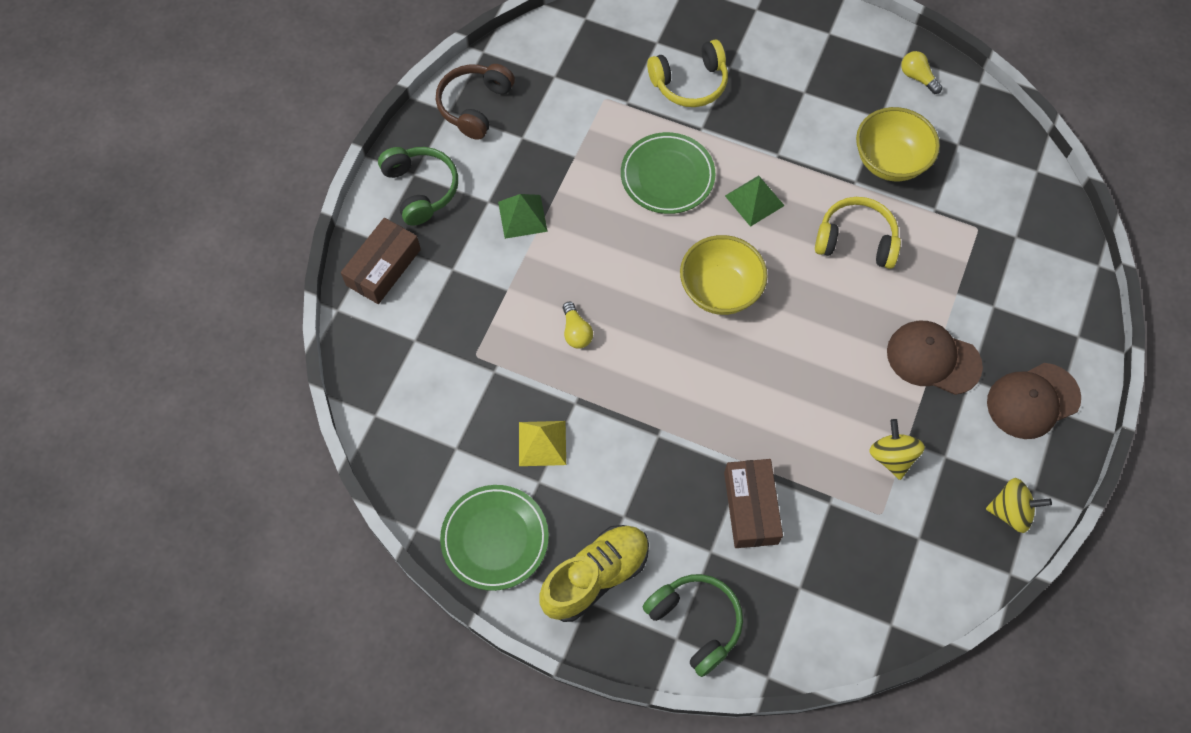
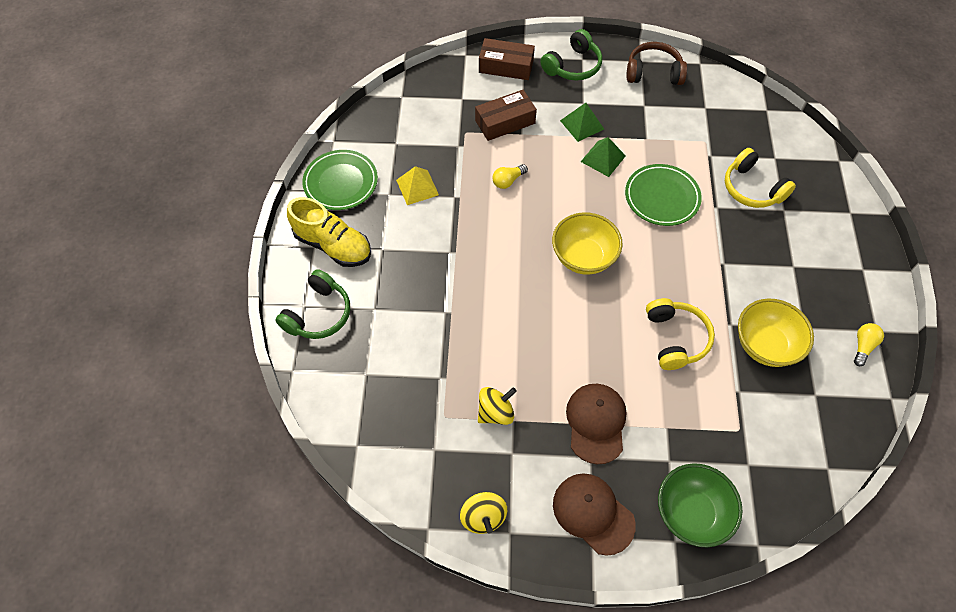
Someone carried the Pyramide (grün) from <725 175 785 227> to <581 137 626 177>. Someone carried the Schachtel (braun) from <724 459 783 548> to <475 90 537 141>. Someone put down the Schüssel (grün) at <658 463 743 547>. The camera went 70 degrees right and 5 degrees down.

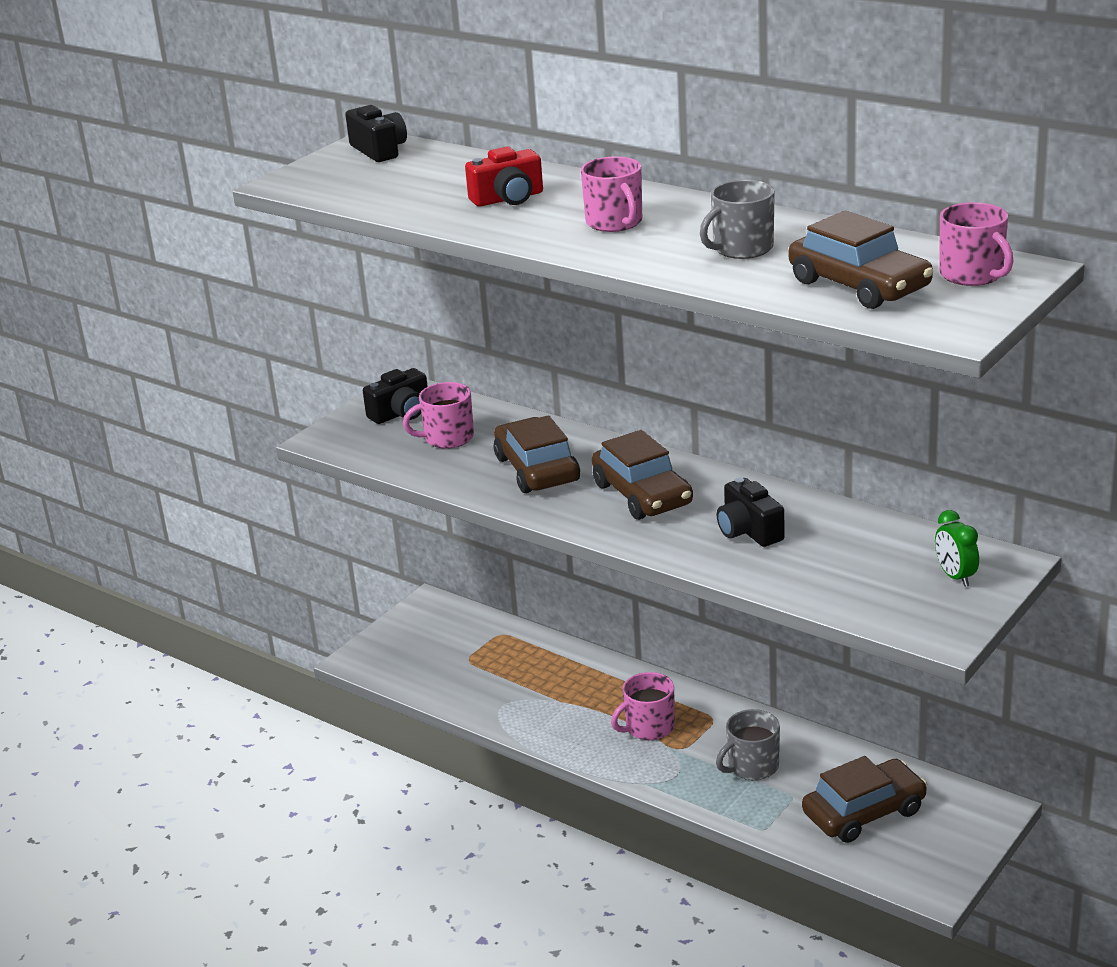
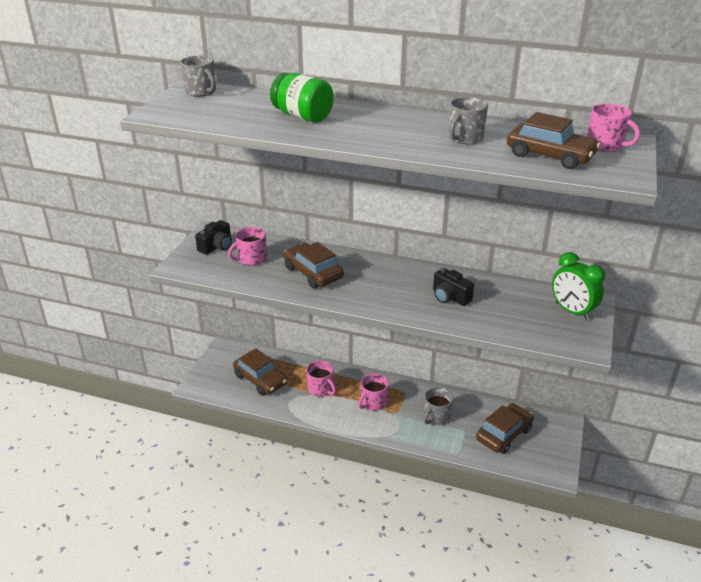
Someone swapped the Kamera (schwarz) at <345 105 407 162> for the Tasse (grau) at <180 56 216 97>. Someone swapped the Kamera (rot) at <465 147 543 207> for the Einmachglas (grün) at <270 73 334 123>. Someone carried the Tasse (rosa) from <581 156 642 232> to <306 361 336 397>. Someone carried the Auto (braun) from <592 430 693 520> to <233 348 287 396>. Someone scaled the Wecker (grün) at <935 510 979 587> by 1.67. The camera went 20 degrees left and 5 degrees up.

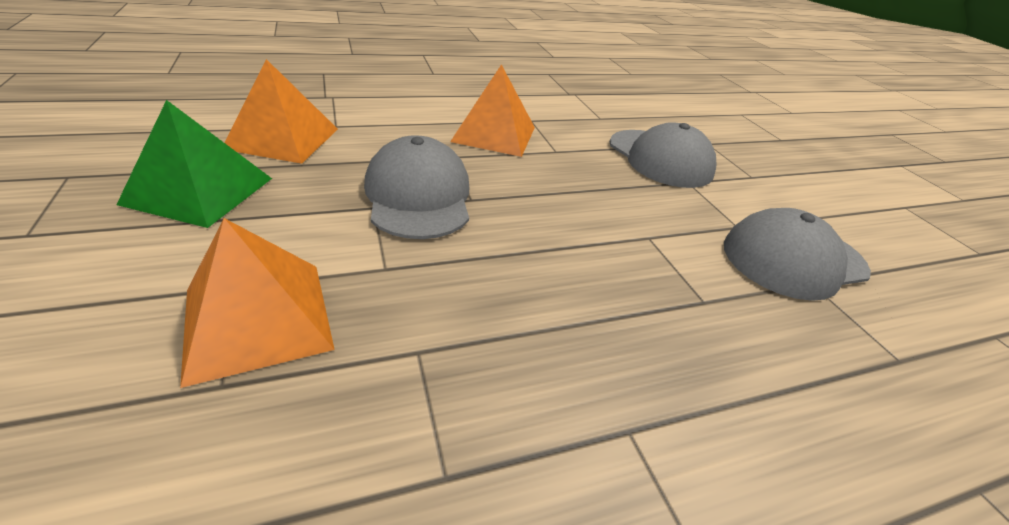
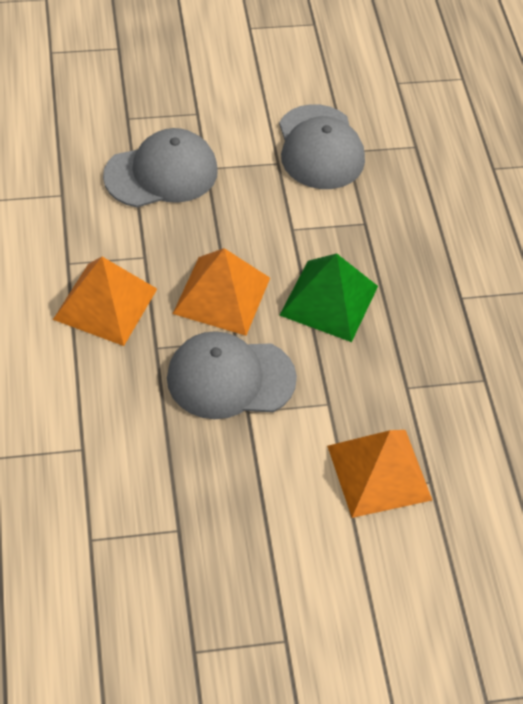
Someone carried the Pyramide (orange) from <224 59 338 164> to <173 248 270 336>. Someone carried the Pyramide (grün) from <116 100 272 228> to <279 253 378 342>. The camera went 80 degrees left and 15 degrees up.

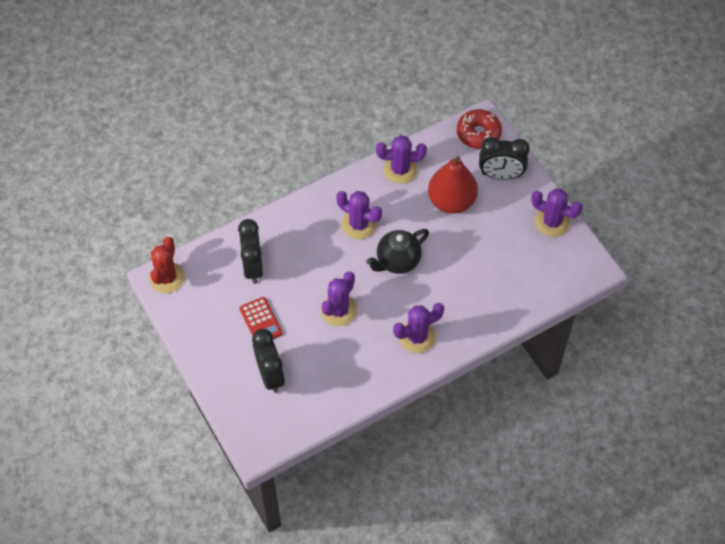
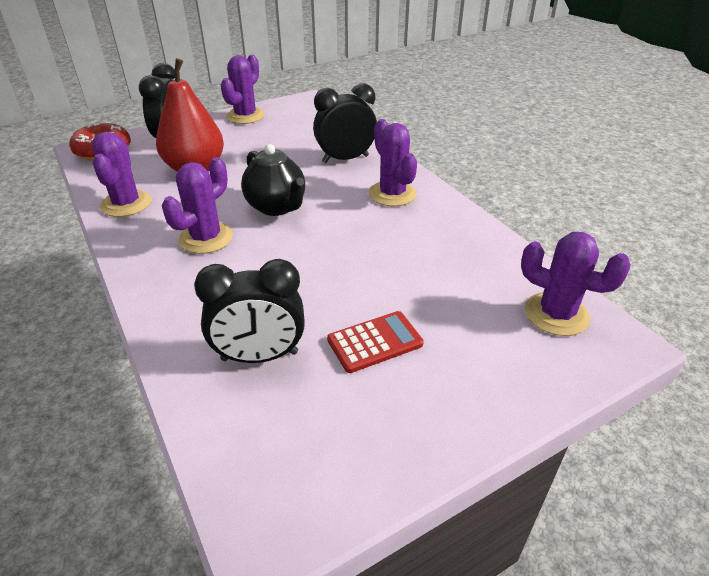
Someone took away the Kaktus (rot) at <149 237 185 293>. Someone carried the Kaktus (lila) from <321 272 357 326> to <521 232 631 336>. Someone carried the Wecker (schwarz) from <252 329 285 393> to <313 83 377 163>. The camera went 90 degrees left and 20 degrees down.

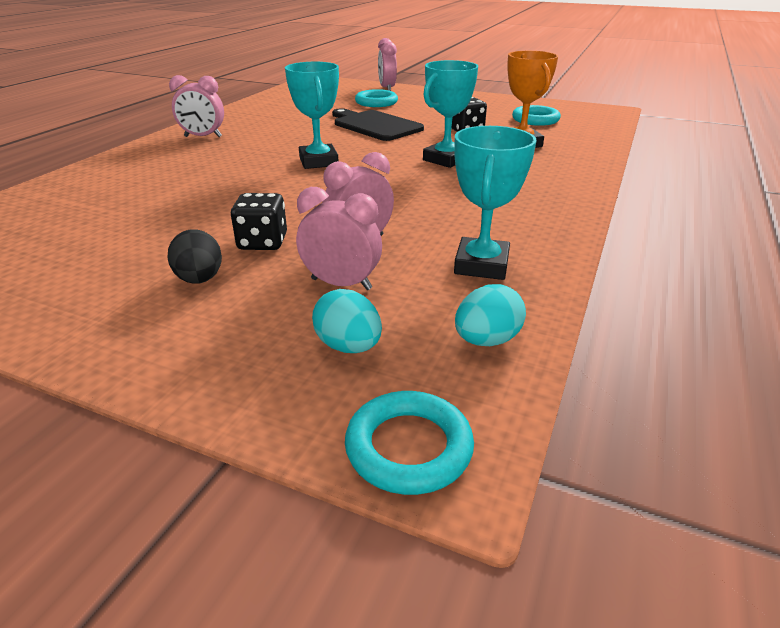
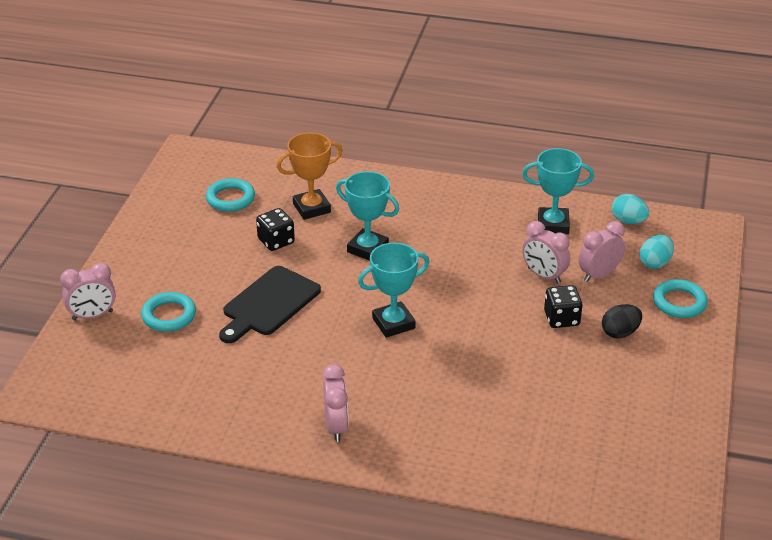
Someone rotated the Wecker (rosa) at <296 187 382 290> by 45 degrees clockwise. Someone carried the Ring (türkis) from <345 391 474 495> to <653 279 708 318>. The camera went 100 degrees left and 5 degrees up.

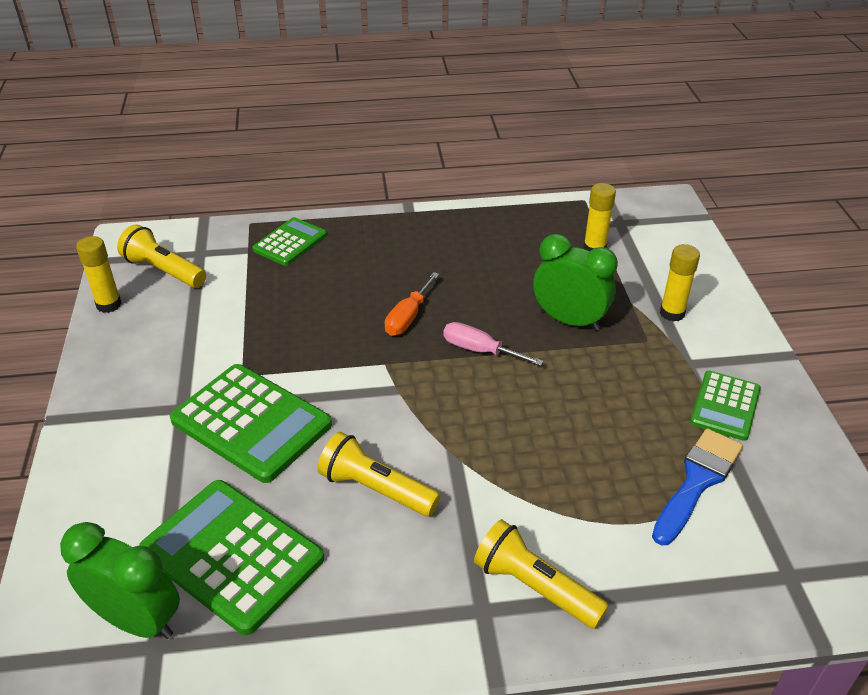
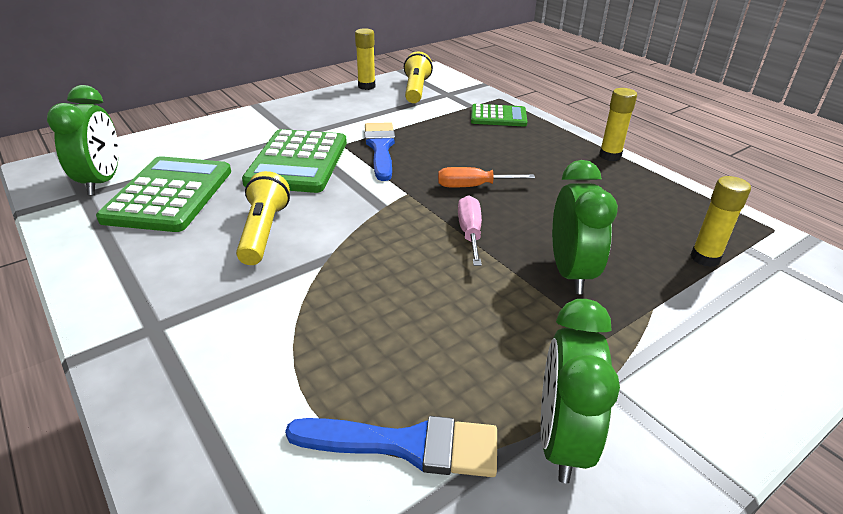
Someone carried the Klebestift (gelb) from <660 244 700 322> to <599 88 637 161>. Someone swapped the Taschenrechner (grün) at <690 371 761 441> for the Wecker (grün) at <541 299 620 483>. Someone took away the Taschenlampe (gelb) at <474 519 609 629>. Someone put down the Pinsel (blau) at <365 122 395 181>. The camera went 60 degrees right and 5 degrees down.

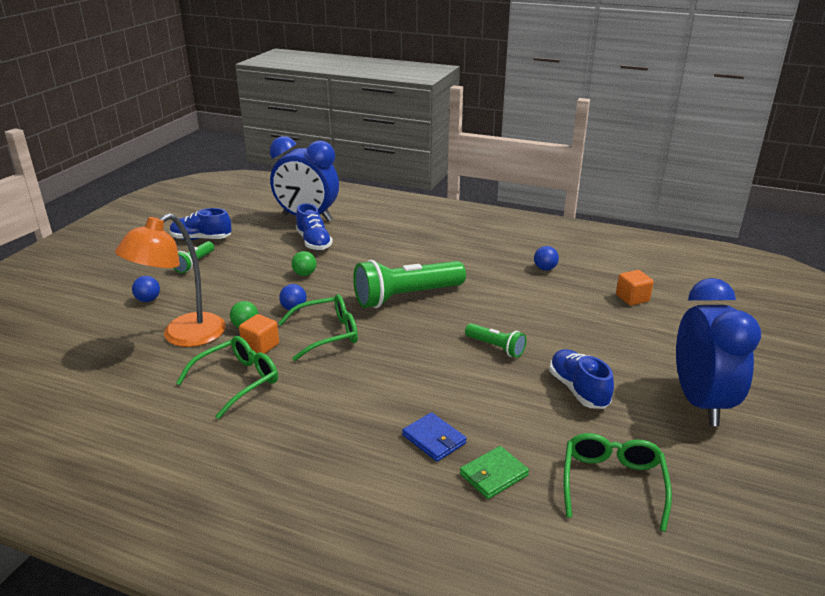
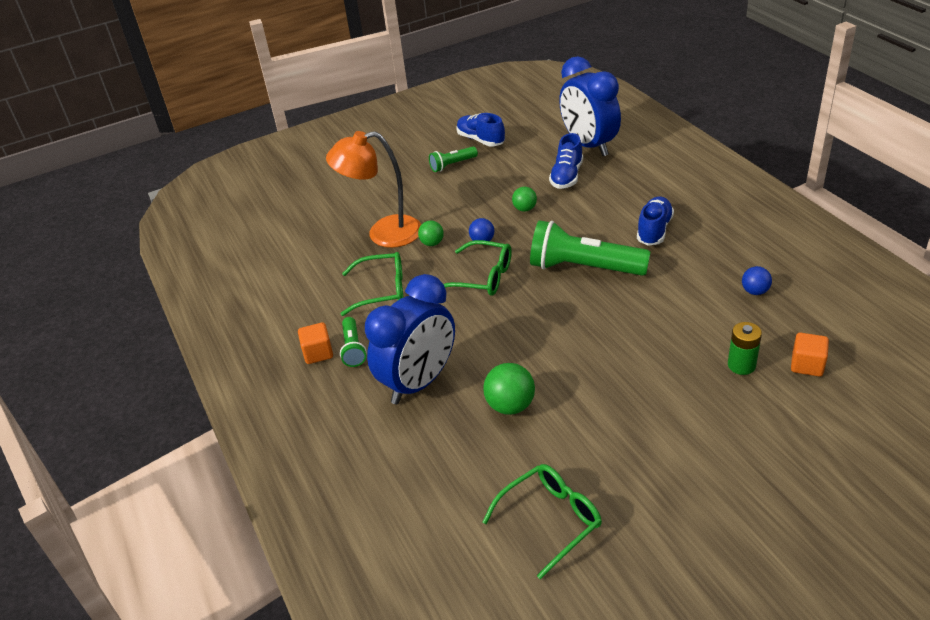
Someone took away the Ball (blau) at <132 276 160 302>. Someone carried the Wecker (blau) from <676 278 761 426> to <365 274 455 404>. Someone carried the Kubus (orange) from <239 314 279 354> to <298 323 333 364>. Someone carried the Taschenlampe (grün) from <465 323 527 358> to <340 317 367 367>. Someone carried the Schuh (blau) from <549 349 614 409> to <637 197 674 246>. Someone took away the Geldbörse (blau) at <402 412 467 462>. Someone took away the Geldbörse (grün) at <460 446 529 499>. Someone put down the Batterie (grün) at <728 322 762 375>. Someone put down the Ball (grün) at <483 363 535 415>. The camera went 45 degrees right and 10 degrees up.

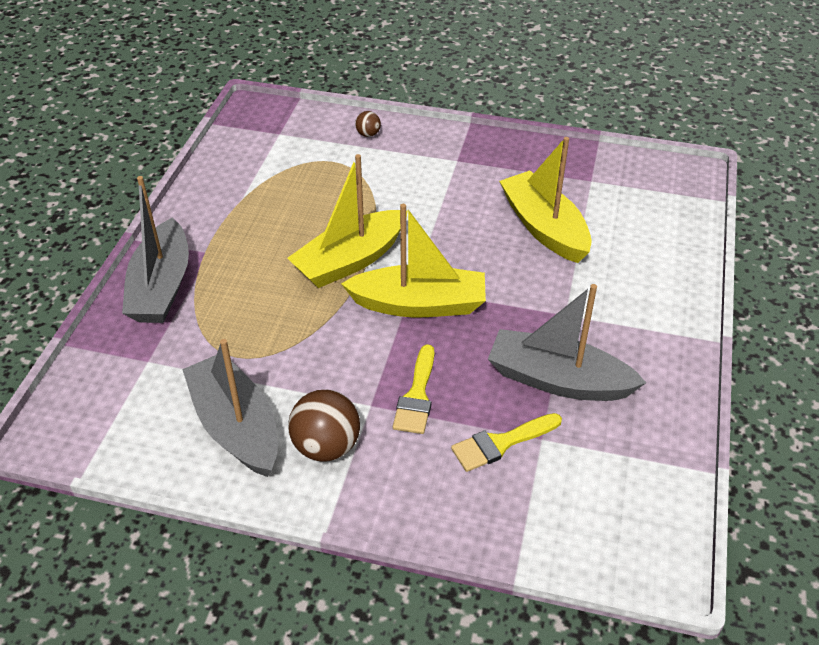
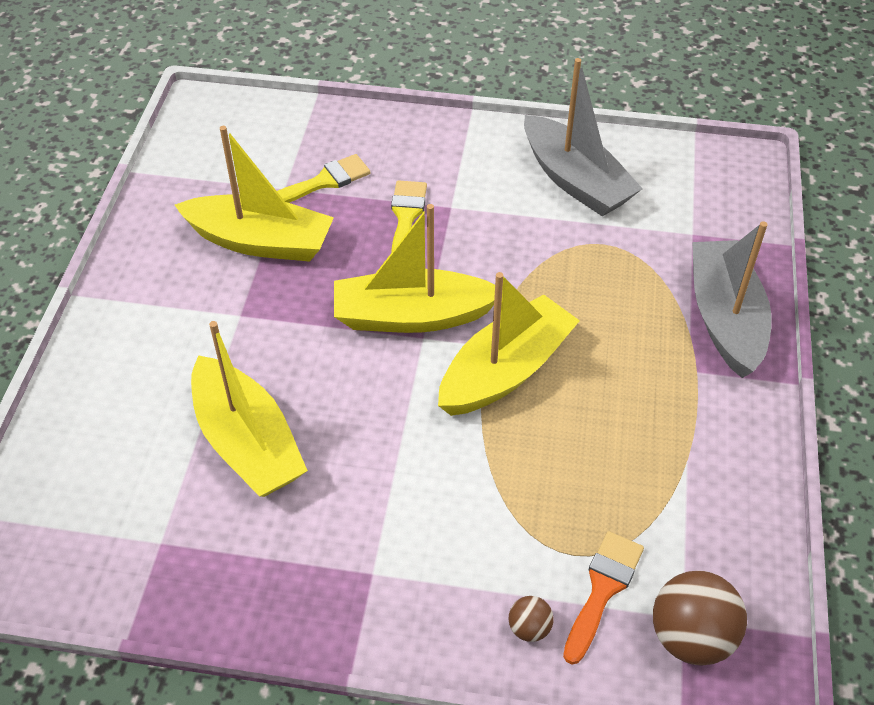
Someone repainted the Boot (grau) at <488 284 646 401>, which became the Boot (gelb) at <175 126 334 262>. Someone carried the Ball (braun) from <288 390 360 462> to <653 571 747 665>. Someone put down the Pinsel (orange) at <563 531 644 664>. The camera went 175 degrees right and 5 degrees up.

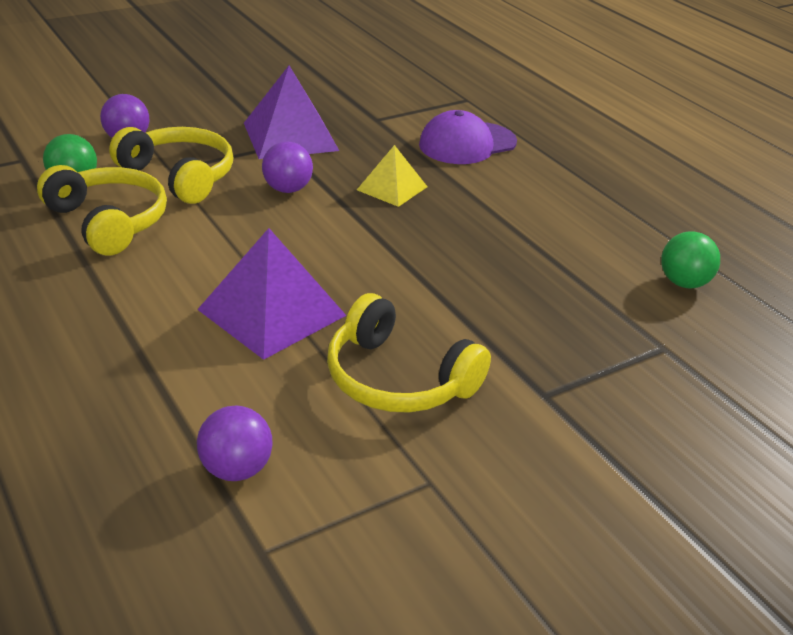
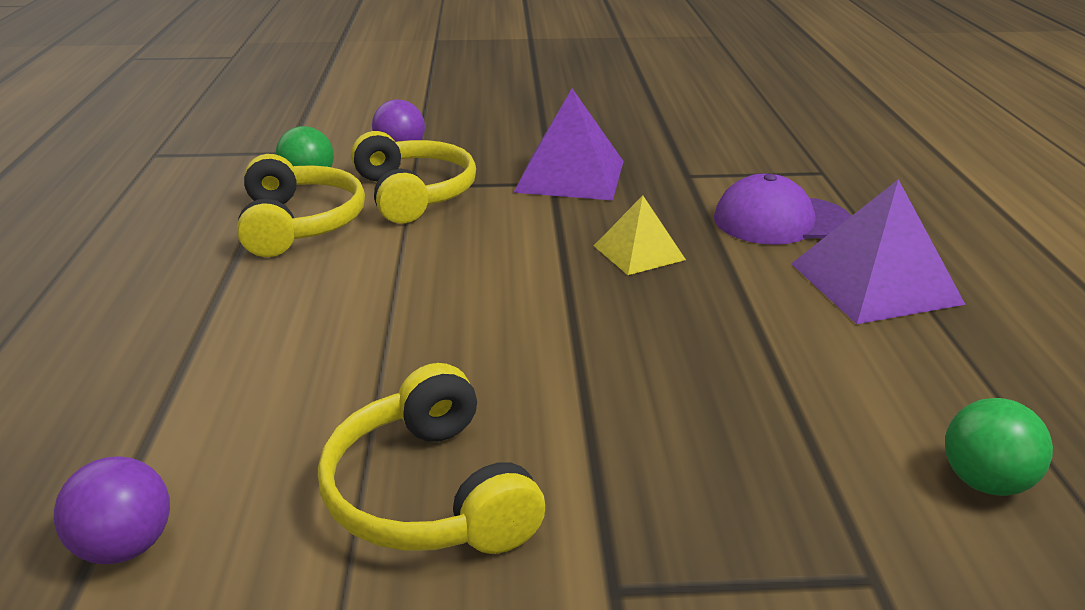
Someone took away the Ball (lila) at <262 142 313 193>. Someone carried the Pyramide (lila) from <197 228 347 360> to <791 179 966 324>. The camera went 30 degrees right and 5 degrees down.

